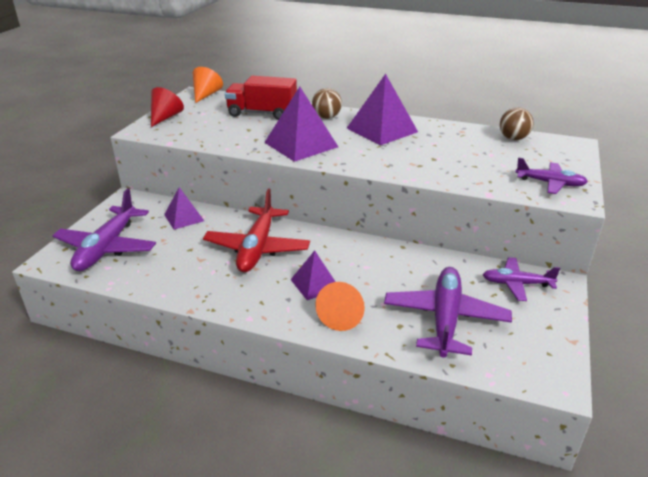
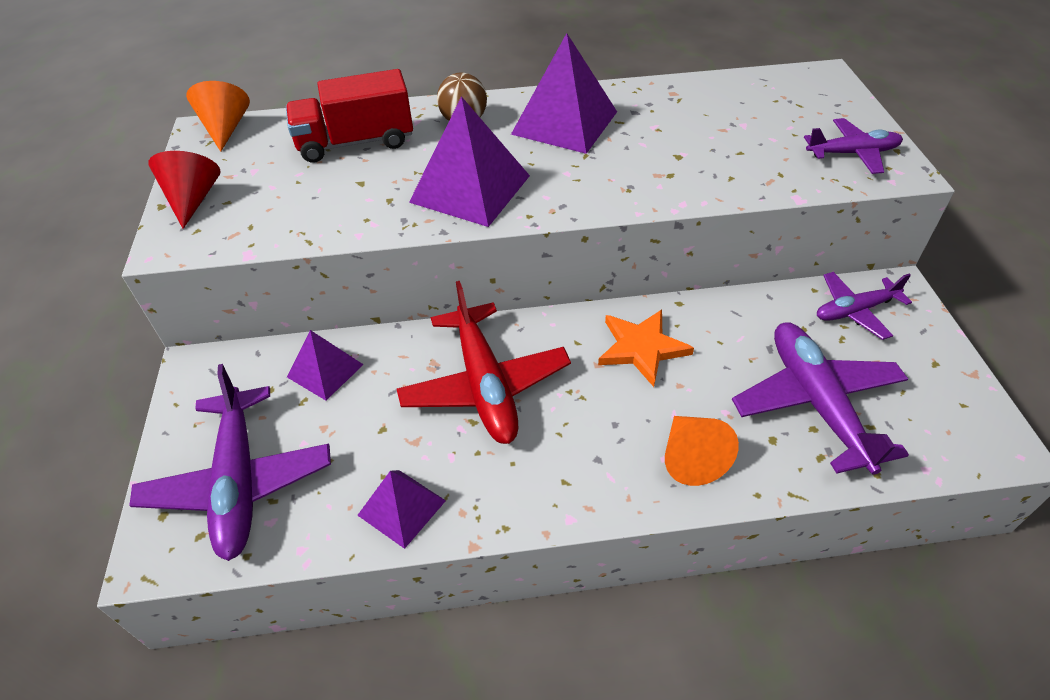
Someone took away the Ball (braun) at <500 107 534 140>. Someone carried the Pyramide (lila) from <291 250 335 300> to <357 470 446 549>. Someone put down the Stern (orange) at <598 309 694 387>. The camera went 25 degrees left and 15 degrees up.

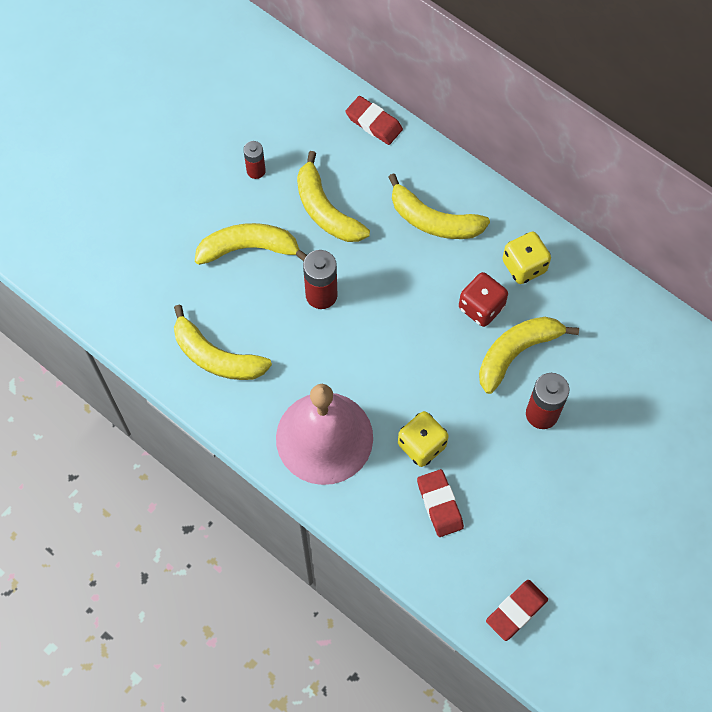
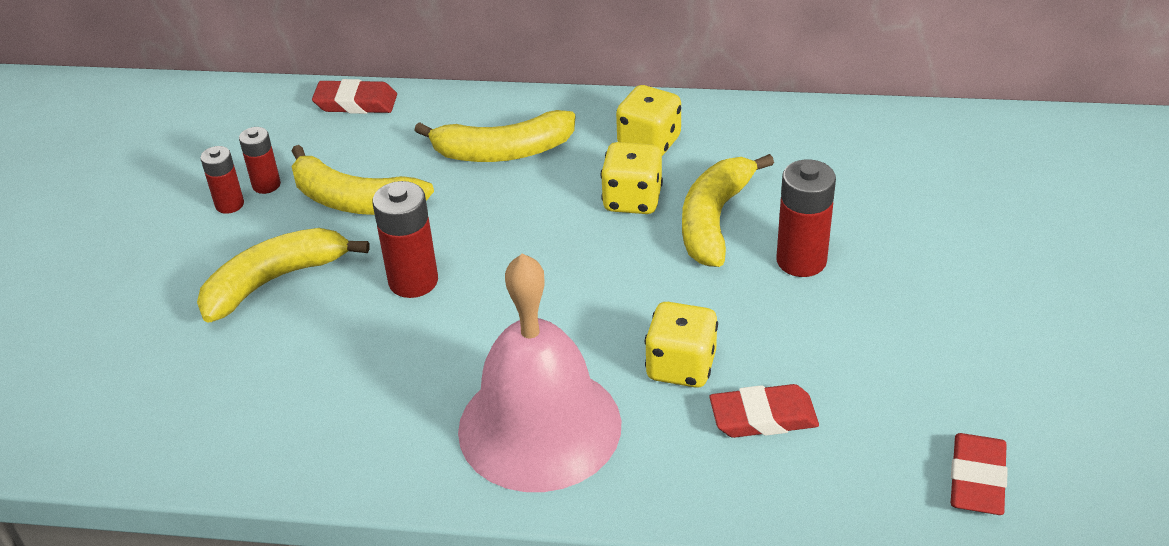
Someone repainted the Spielwürfel (rot) at <459 272 508 327>, which became the Spielwürfel (gelb) at <601 142 663 214>. Someone took away the Banane (gelb) at <174 304 272 380>. Someone rotated the Radiergummi (rot) at <417 469 464 537> by 45 degrees counterclockwise. Someone put down the Batterie (rot) at <239 127 281 194>. The camera went 30 degrees left and 25 degrees down.

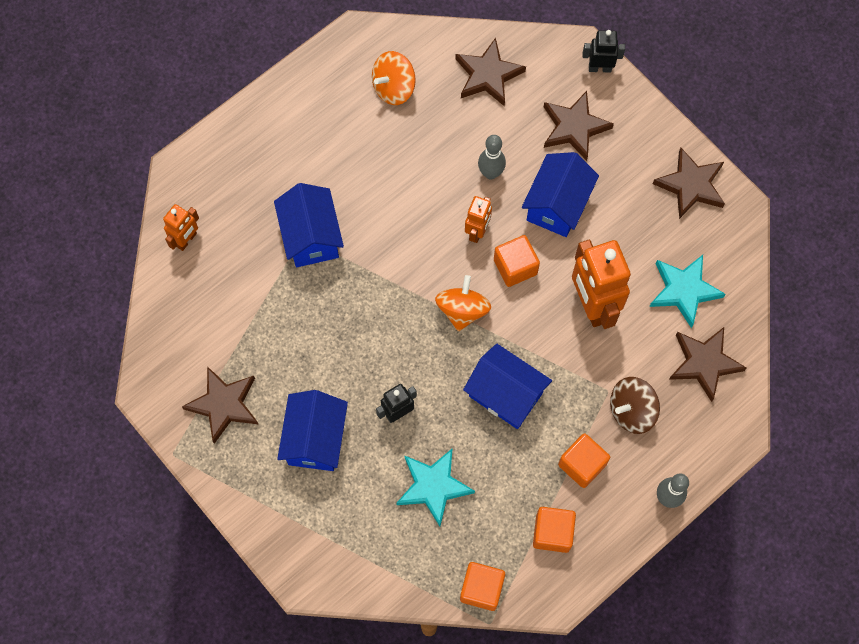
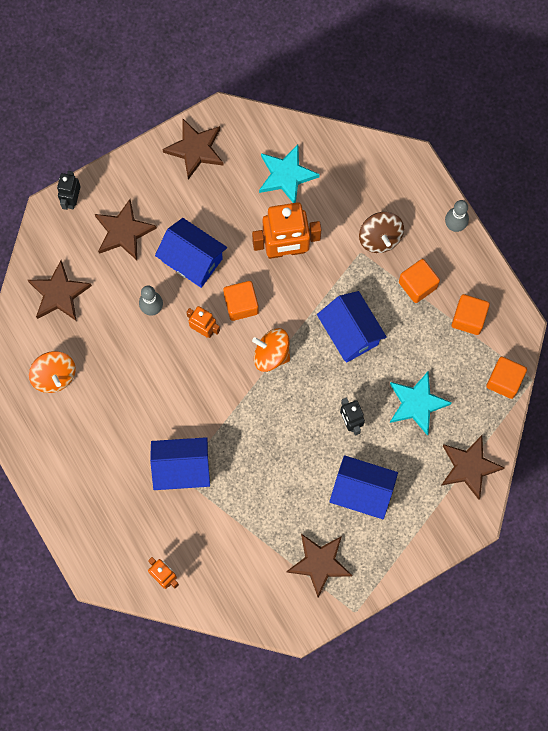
Someone carried the Stern (braun) from <669 327 747 402> to <442 435 504 500>. Someone rotated the Haus (blau) at <463 344 552 429> by 75 degrees counterclockwise. The camera went 80 degrees left and 5 degrees up.

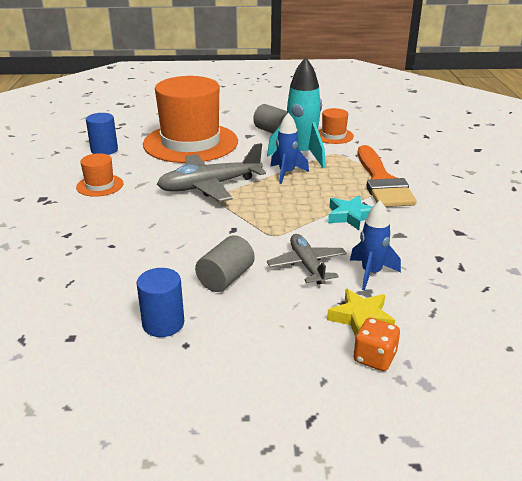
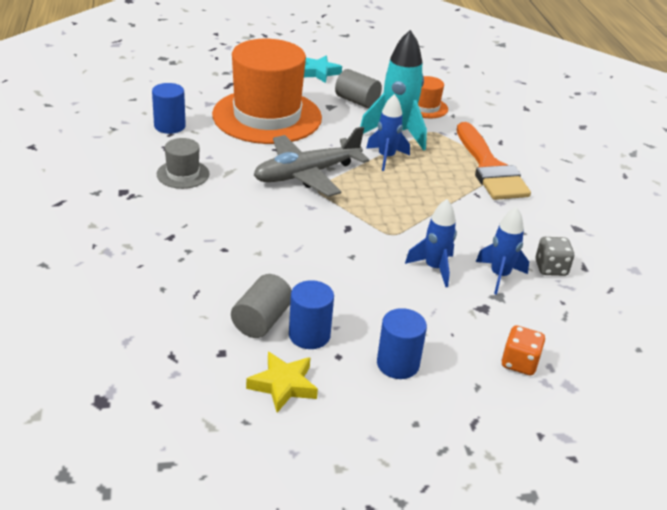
Someone repainted the Hut (orange) at <76 153 124 197>, which became the Hut (grau) at <157 138 209 189>. Someone carried the Stern (türkis) from <328 196 372 230> to <304 56 342 83>. Someone swapped the Flugzeug (grau) at <267 234 347 284> for the Rakete (blau) at <405 199 457 287>. Someone carried the Vollzylinder (grau) from <195 235 255 292> to <231 274 292 338>. Someone carried the Stern (gelb) from <327 289 395 336> to <246 351 318 413>. Someone put down the Spielwürfel (grau) at <535 237 575 276>. Someone put down the Vollzylinder (blau) at <377 308 427 379>. The camera went 10 degrees left and 5 degrees up.

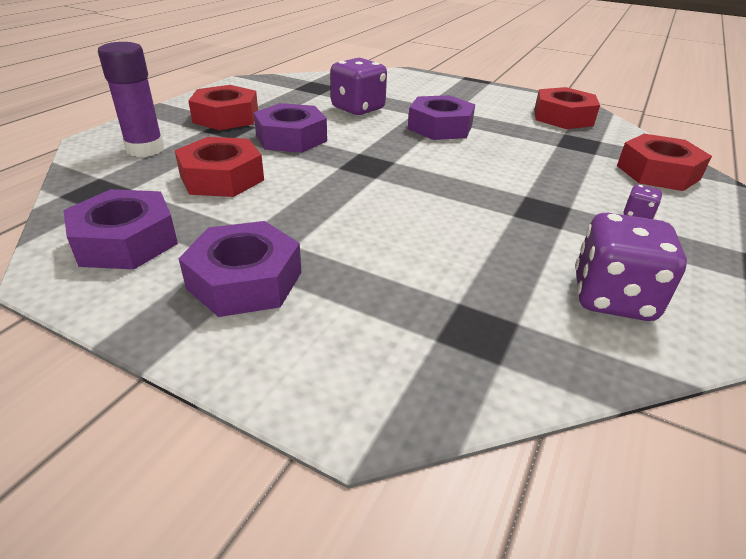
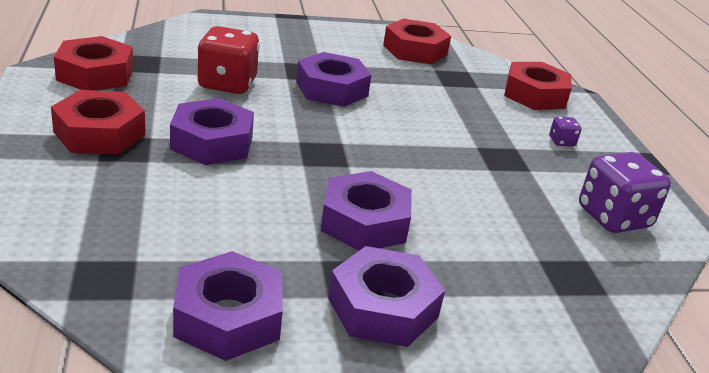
Someone took away the Klebestift (lila) at <98 42 164 157>. Someone repainted the Spielwürfel (lila) at <330 58 387 115>, which became the Spielwürfel (rot) at <197 26 260 94>. Someone carried the Sechskantmutter (rot) from <175 137 264 197> to <54 36 133 91>. Someone put down the Sechskantmutter (lila) at <321 171 412 251>. The camera went 40 degrees left and 5 degrees down.

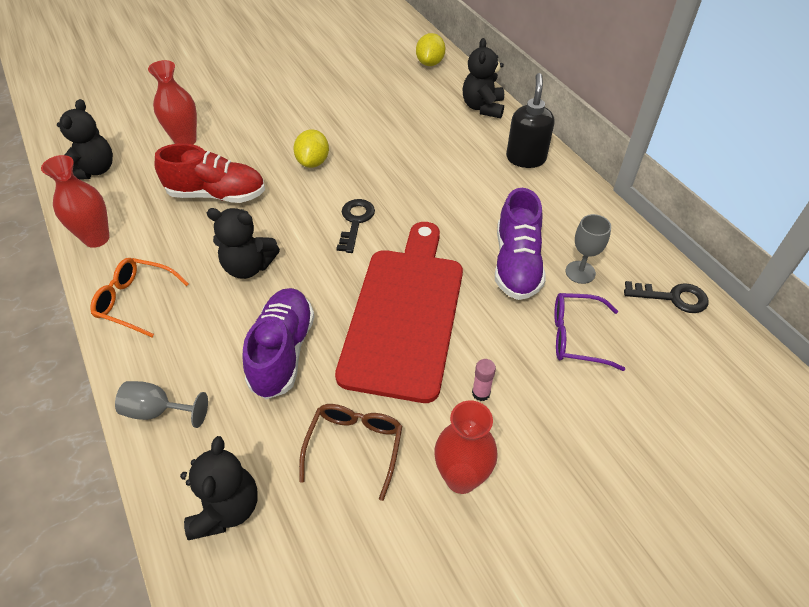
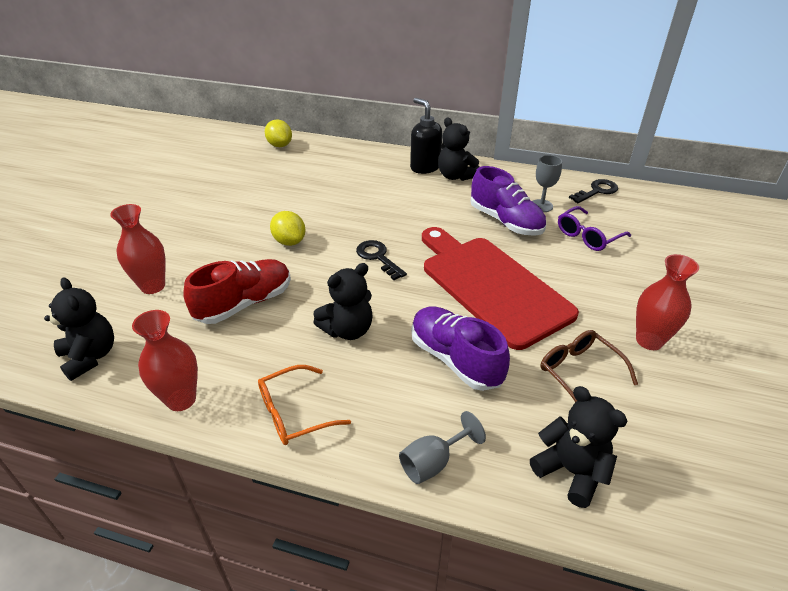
Someone carried the Teddybär (schwarz) from <462 38 504 118> to <438 117 479 181>. Someone took away the Klebestift (rosa) at <472 359 496 401>. The camera went 45 degrees left and 10 degrees down.

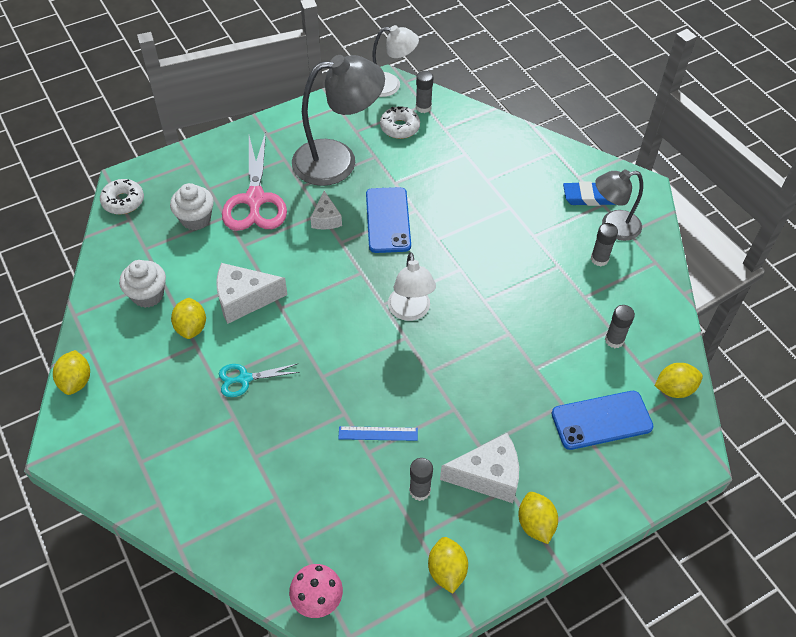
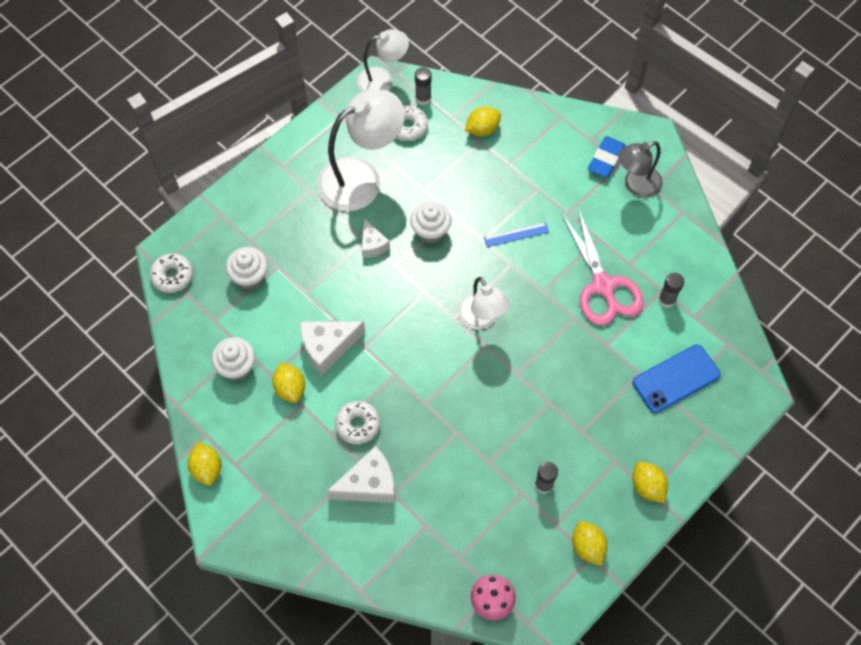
Someone repainted the Lampe (grau) at <292 55 385 186>, which became the Lampe (weiß) at <317 89 405 211>. Someone carried the Schere (rosa) from <222 132 287 231> to <561 207 644 326>. Someone rotated the Radiergummi (blau) at <563 181 616 206> by 45 degrees counterclockwise. Someone swapped the Handy (blau) at <366 187 411 253> for the Muffin (weiß) at <410 201 451 244>. Someone took away the Klebestift (grau) at <591 223 618 266>. Someone carried the Zitrone (gelb) from <655 363 703 398> to <465 106 501 136>. Someone swapped the Schere (türkis) at <219 364 299 397> for the Donut (weiß) at <335 401 380 444>. Someone carried the Lineal (blau) from <338 426 418 441> to <484 222 549 247>. Someone carried the Käse (weiß) from <440 433 519 503> to <326 446 395 503>. The camera went 15 degrees left and 10 degrees up.

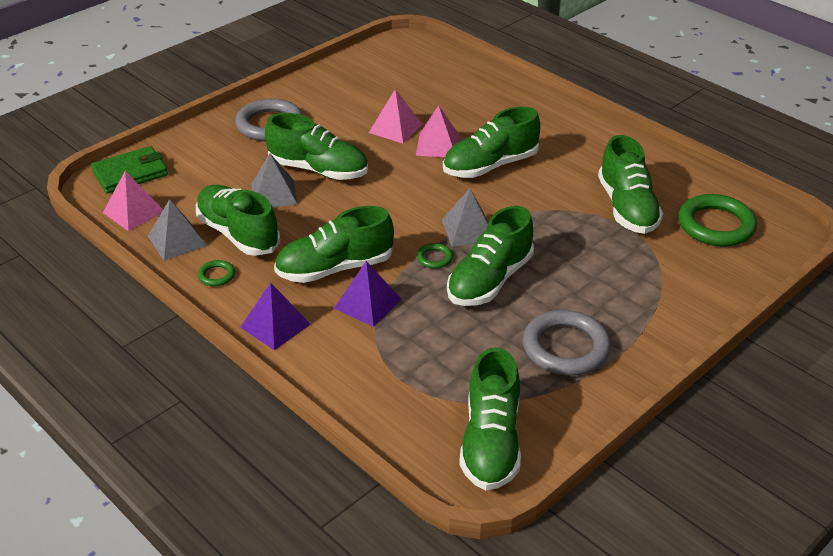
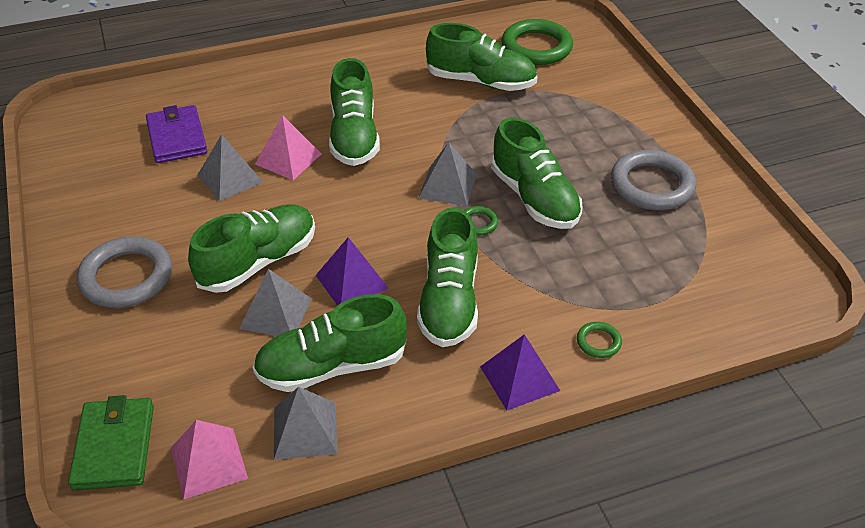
Someone repainted the Pyramide (rosa) at <369 89 423 143>, which became the Pyramide (grau) at <198 134 263 201>. Someone carried the Ring (grün) from <198 260 235 286> to <577 322 622 358>. Someone carried the Pyramide (lila) from <334 261 402 327> to <316 237 389 306>. Someone took away the Schuh (grün) at <459 347 521 490>. Someone put down the Geldbörse (lila) at <146 105 207 163>. The camera went 65 degrees left and 5 degrees up.

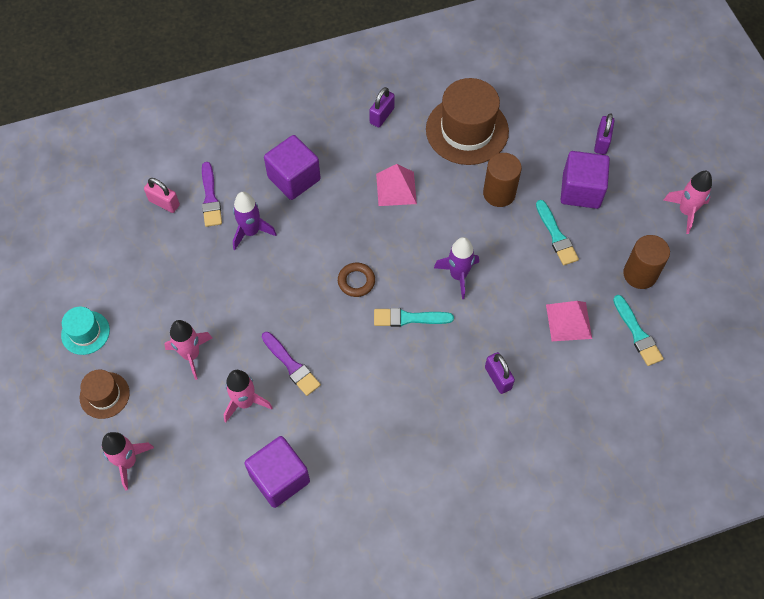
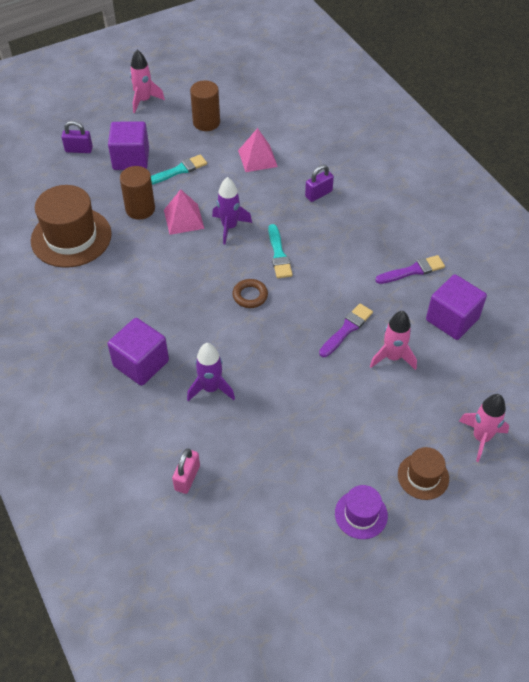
Someone took away the Vorhängeschloss (lila) at <369 87 395 128>. Someone carried the Pinsel (lila) from <202 162 222 227> to <375 255 445 284>. Someone carried the Pyramide (rosa) from <376 164 417 206> to <164 189 205 235>. Someone took away the Pinsel (türkis) at <613 295 664 366>. Someone repainted the Hut (türkis) at <61 307 110 355>, which became the Hut (lila) at <335 485 388 539>. Someone took away the Rakete (rosa) at <164 320 212 380>. The camera went 100 degrees left and 10 degrees down.

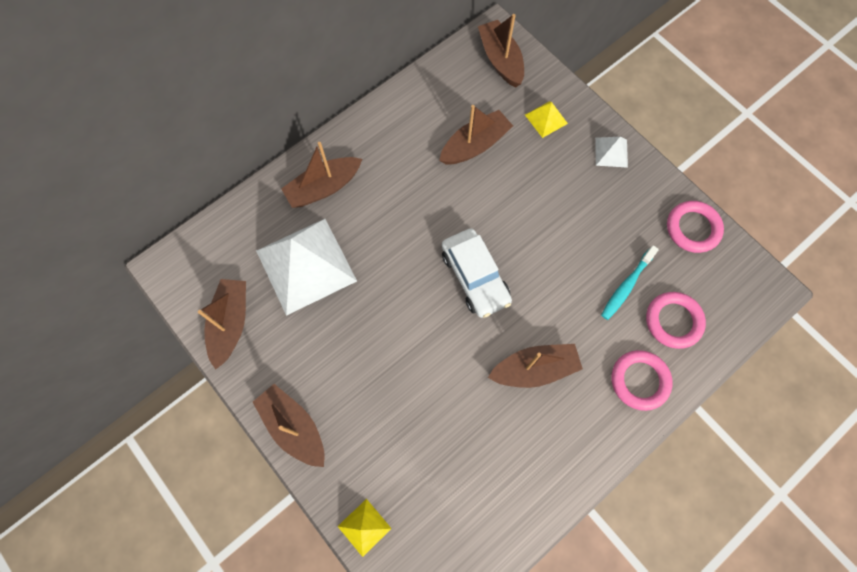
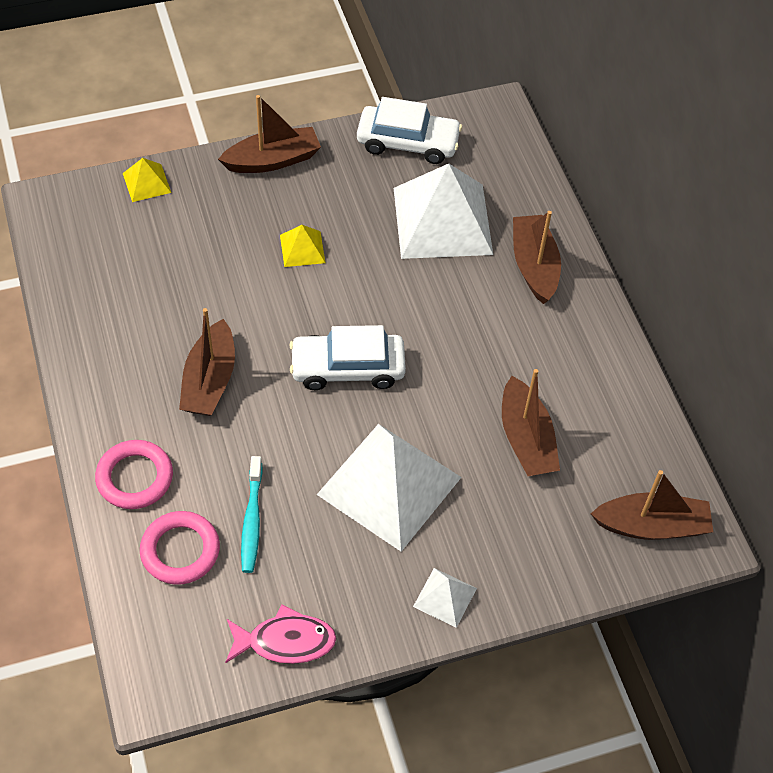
Someone carried the Pyramide (gelb) from <525 101 568 138> to <280 225 325 267>. Someone swapped the Ring (rosa) at <667 201 724 253> for the Fisch (rosa) at <225 605 336 664>. Someone rotated the Zahnbürste (türkis) at <601 245 659 320> by 150 degrees counterclockwise. Someone swapped the Boot (braun) at <198 279 246 370> for the Auto (weiß) at <357 97 462 164>. Someone put down the Pyramide (weiß) at <317 424 461 552>. The camera went 110 degrees right and 15 degrees down.

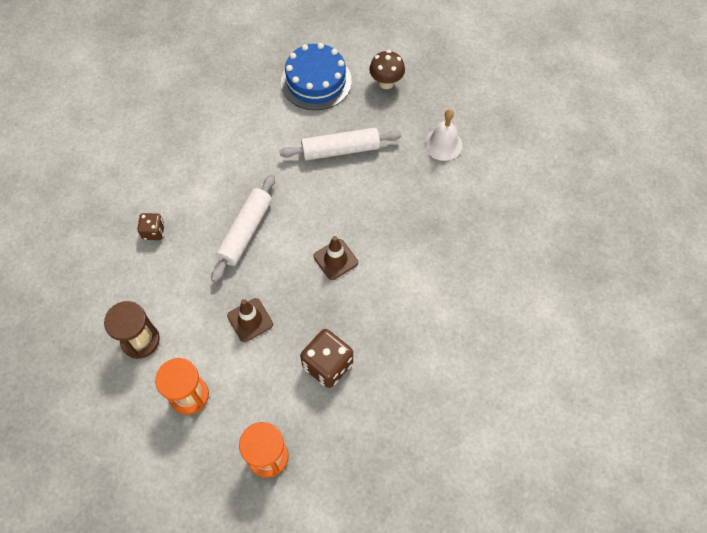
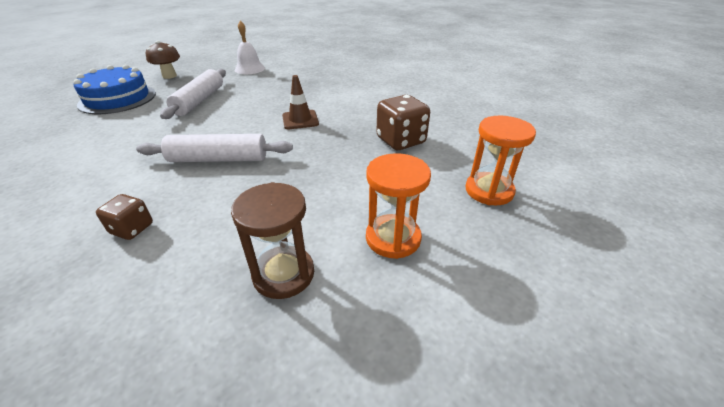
Someone rotated the Nudelholz (weiß) at <211 174 275 282> by 45 degrees counterclockwise. Someone took away the Leitkegel (braun) at <227 298 273 342>. The camera went 70 degrees left and 25 degrees down.

